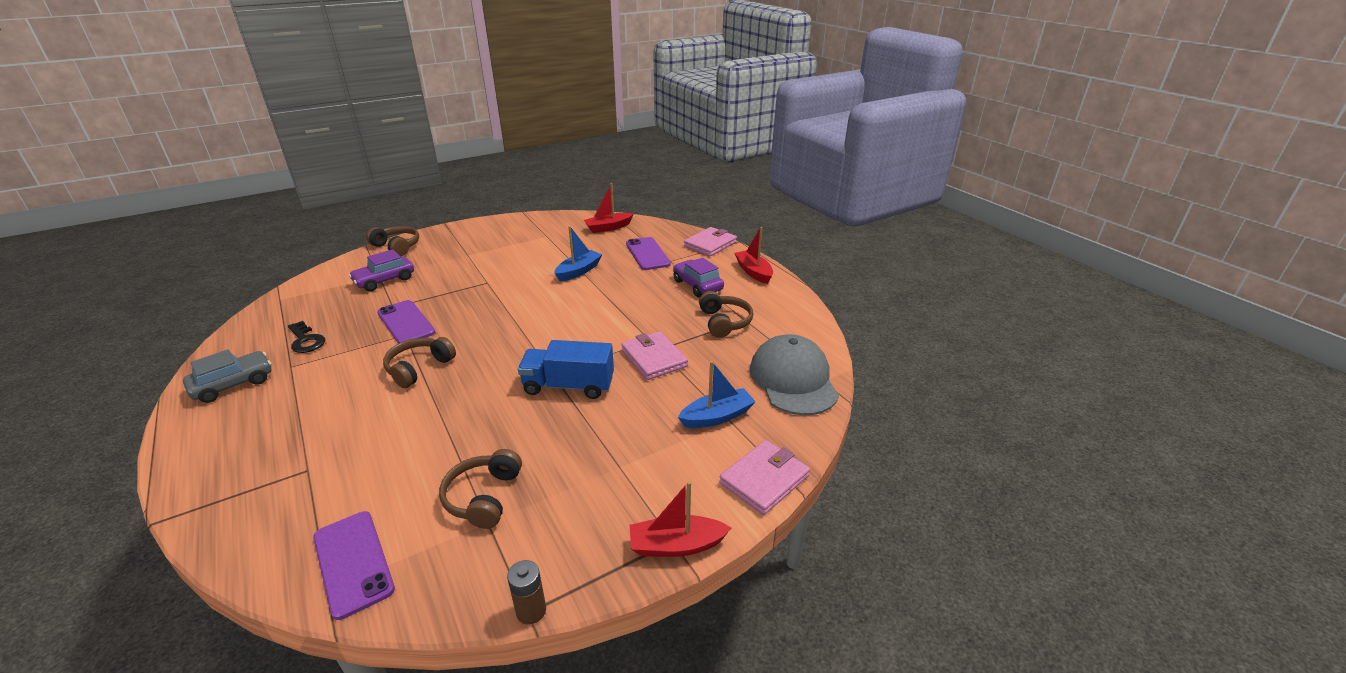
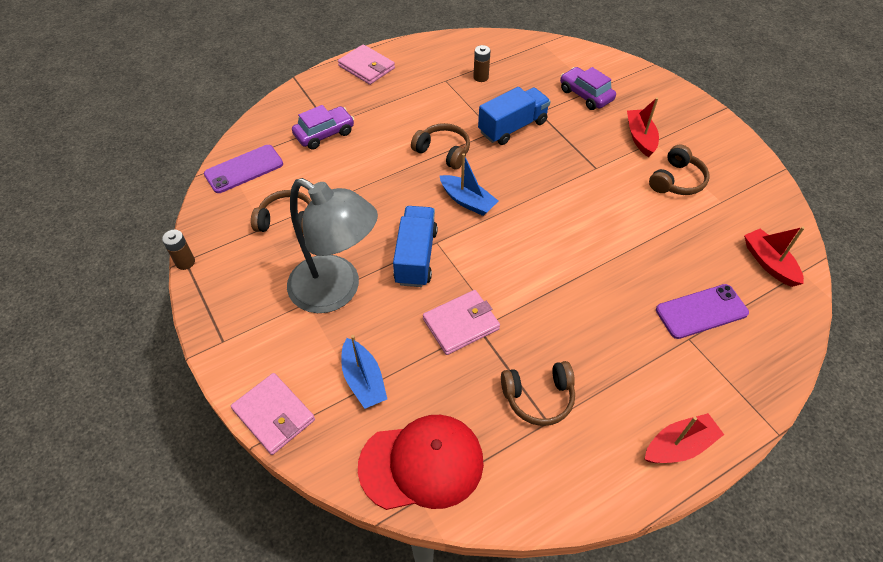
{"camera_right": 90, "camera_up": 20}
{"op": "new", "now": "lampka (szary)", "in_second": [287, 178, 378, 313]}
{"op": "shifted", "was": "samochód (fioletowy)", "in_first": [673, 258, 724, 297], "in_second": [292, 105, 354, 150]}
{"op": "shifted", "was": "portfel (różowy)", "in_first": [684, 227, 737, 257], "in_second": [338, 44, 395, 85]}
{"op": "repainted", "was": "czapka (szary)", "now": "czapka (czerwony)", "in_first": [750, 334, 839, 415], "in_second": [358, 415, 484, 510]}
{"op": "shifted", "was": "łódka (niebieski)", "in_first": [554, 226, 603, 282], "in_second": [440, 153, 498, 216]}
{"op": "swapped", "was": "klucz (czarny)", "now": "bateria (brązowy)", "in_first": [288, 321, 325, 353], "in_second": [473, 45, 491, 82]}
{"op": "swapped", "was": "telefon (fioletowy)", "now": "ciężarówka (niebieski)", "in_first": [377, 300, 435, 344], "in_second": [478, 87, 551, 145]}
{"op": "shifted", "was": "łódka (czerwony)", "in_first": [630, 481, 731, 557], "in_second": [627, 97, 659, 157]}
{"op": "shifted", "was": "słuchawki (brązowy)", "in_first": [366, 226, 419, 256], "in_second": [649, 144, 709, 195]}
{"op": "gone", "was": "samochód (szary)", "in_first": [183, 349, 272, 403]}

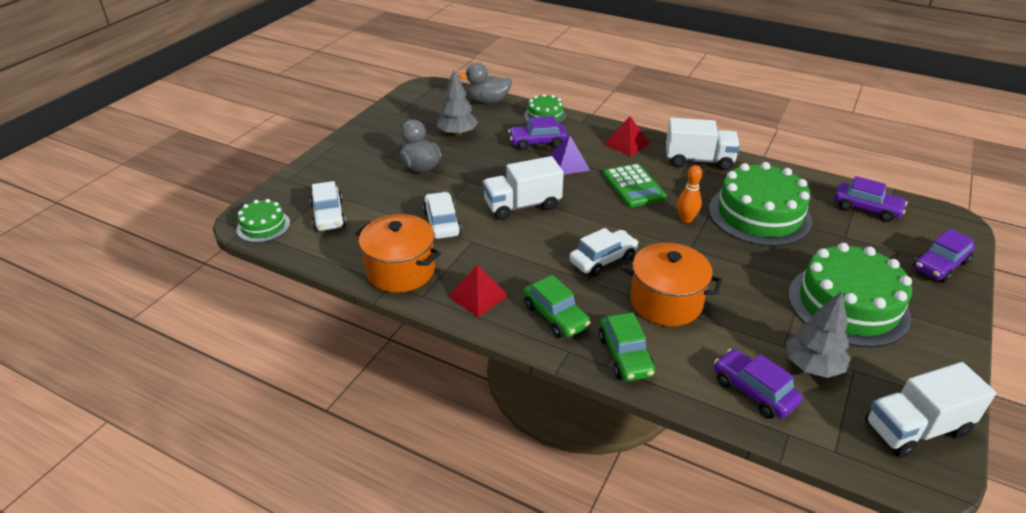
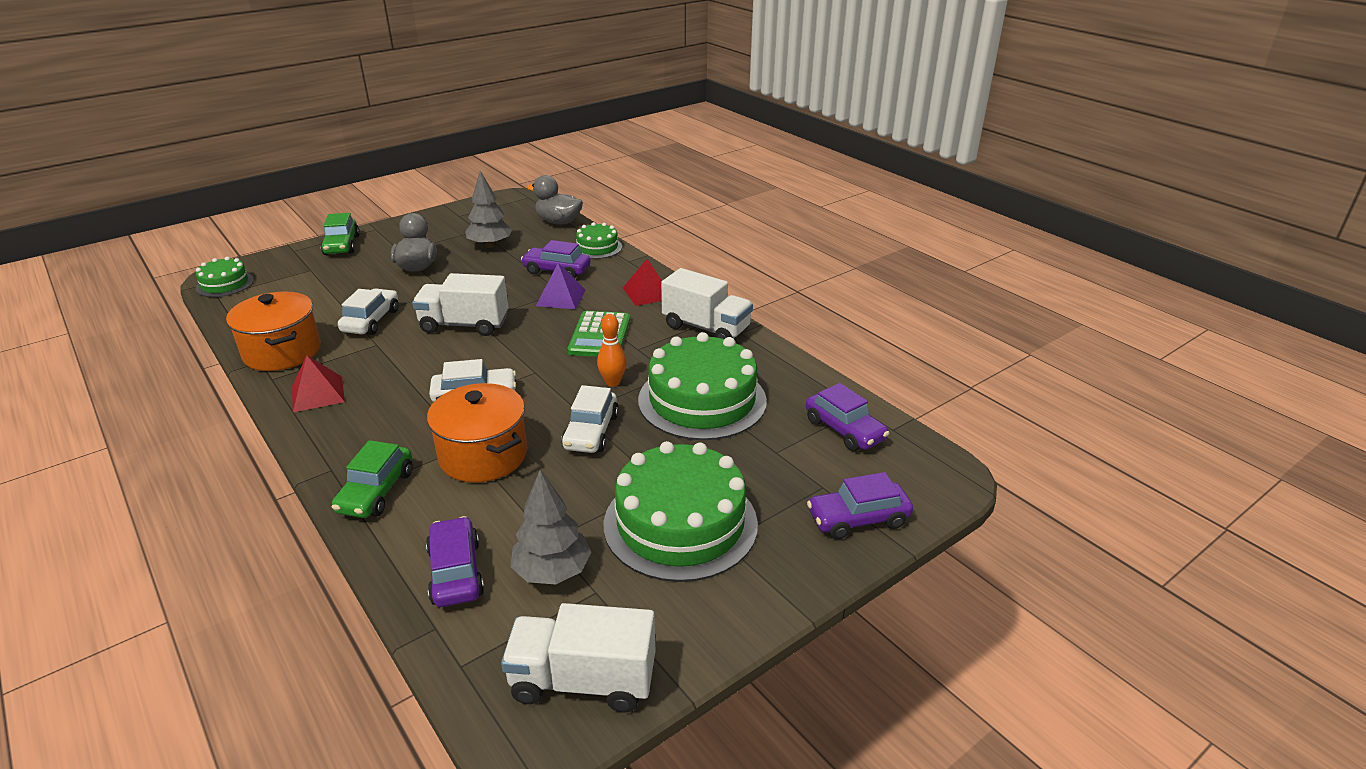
{"camera_right": 25, "camera_up": -5}
{"op": "shifted", "was": "samochód (zielony)", "in_first": [523, 275, 591, 338], "in_second": [321, 213, 360, 255]}
{"op": "shifted", "was": "samochód (biały)", "in_first": [310, 181, 346, 231], "in_second": [561, 385, 619, 453]}

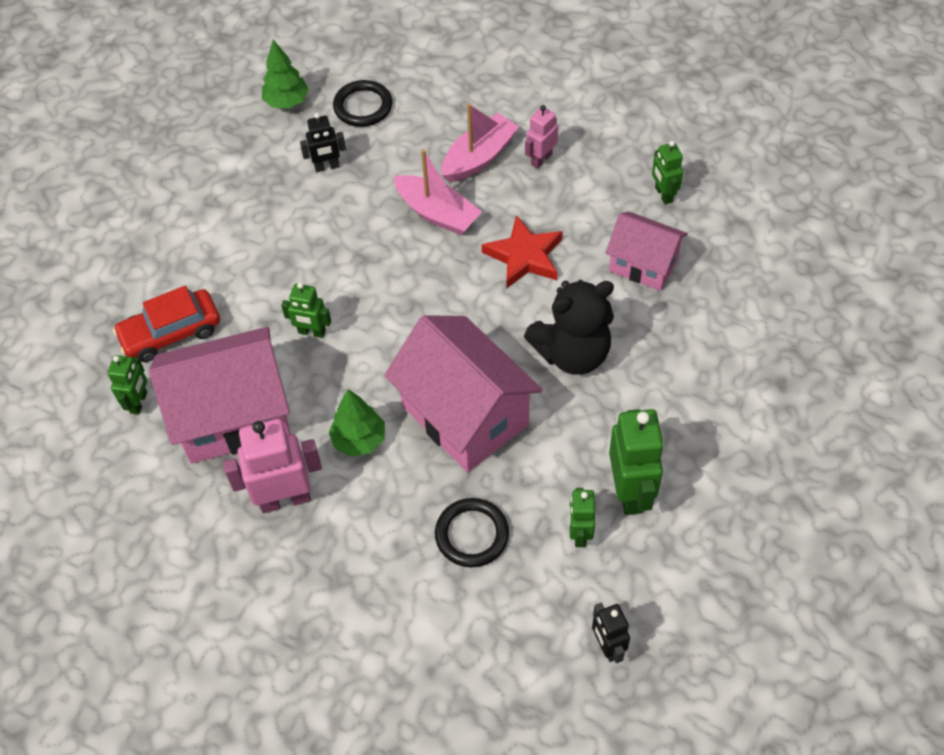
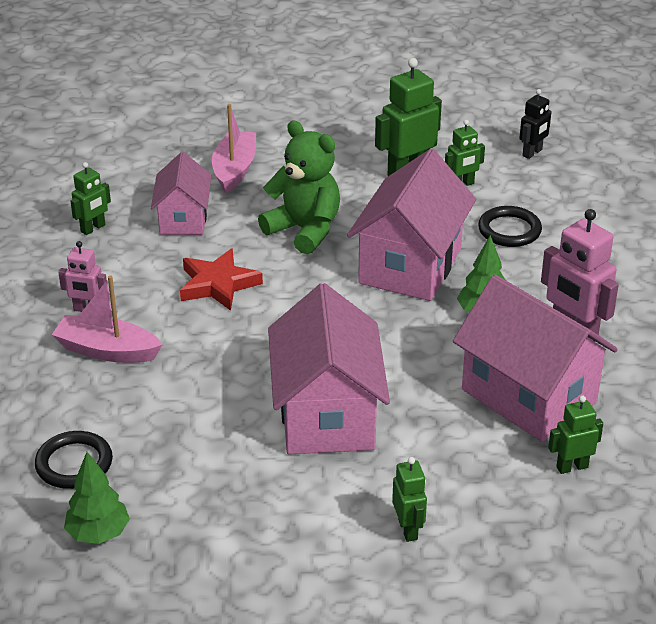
{"camera_right": -120, "camera_up": -20}
{"op": "shifted", "was": "łódka (różowy)", "in_first": [393, 149, 482, 235], "in_second": [212, 104, 256, 193]}
{"op": "repainted", "was": "miś (czarny)", "now": "miś (zielony)", "in_first": [524, 280, 614, 375], "in_second": [258, 121, 340, 255]}
{"op": "new", "now": "domek (różowy)", "in_second": [268, 283, 390, 454]}
{"op": "shifted", "was": "robot (zielony)", "in_first": [281, 282, 331, 338], "in_second": [392, 457, 427, 542]}
{"op": "gone", "was": "samochód (czerwony)", "in_first": [113, 286, 220, 362]}
{"op": "gone", "was": "robot (czarny)", "in_first": [300, 113, 346, 172]}

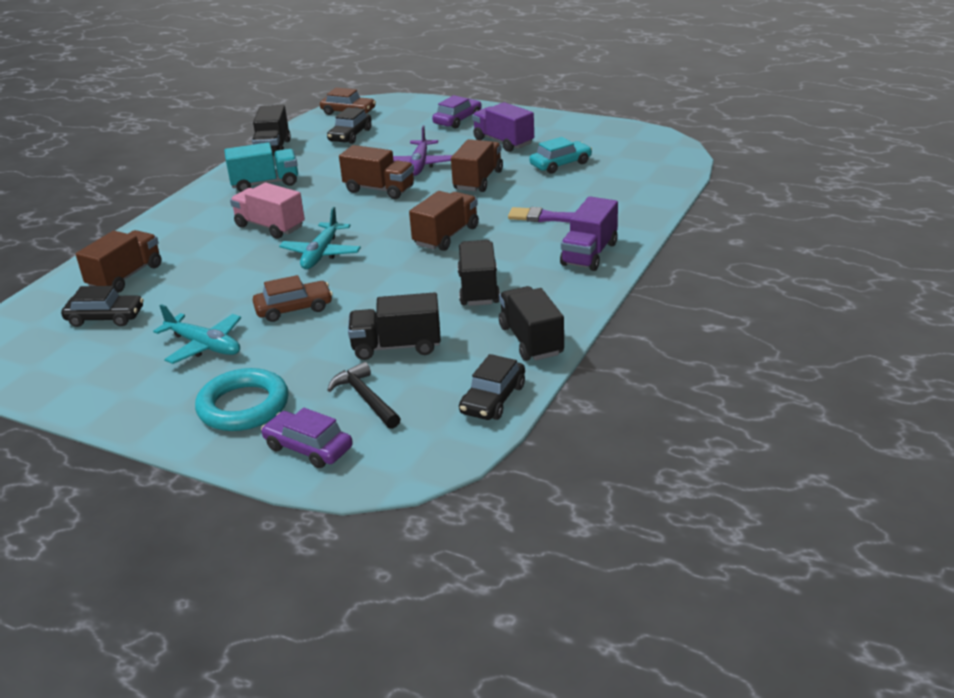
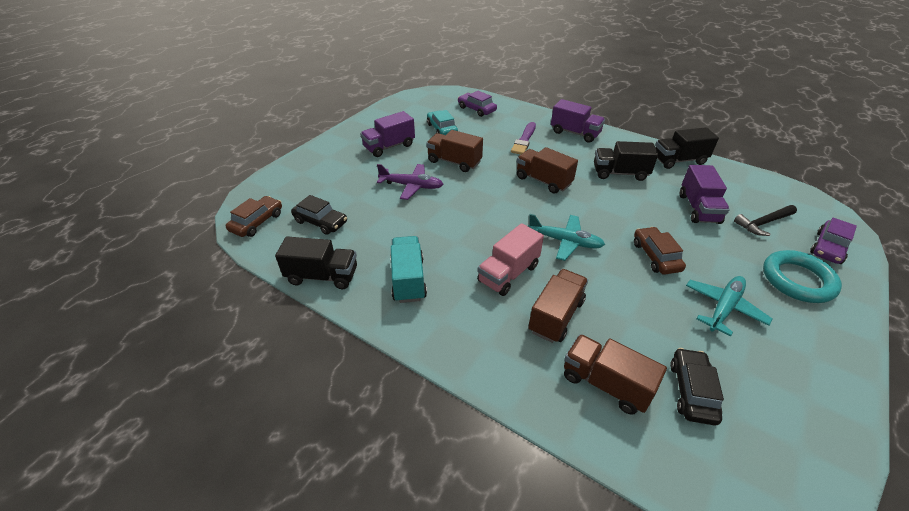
{"camera_right": -85, "camera_up": 10}
{"op": "shifted", "was": "samochód (fioletowy)", "in_first": [432, 95, 482, 128], "in_second": [458, 91, 497, 117]}
{"op": "shifted", "was": "ciężarówka (brązowy)", "in_first": [339, 145, 414, 199], "in_second": [528, 269, 588, 343]}
{"op": "repainted", "was": "ciężarówka (czarny)", "now": "ciężarówka (fioletowy)", "in_first": [348, 292, 441, 360], "in_second": [680, 165, 730, 224]}
{"op": "gone", "was": "samochód (czarny)", "in_first": [459, 354, 525, 420]}

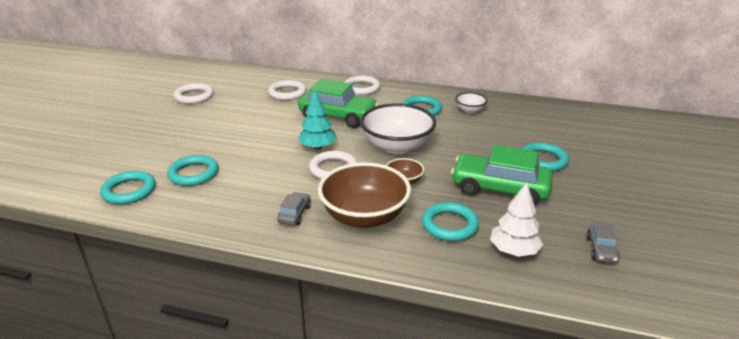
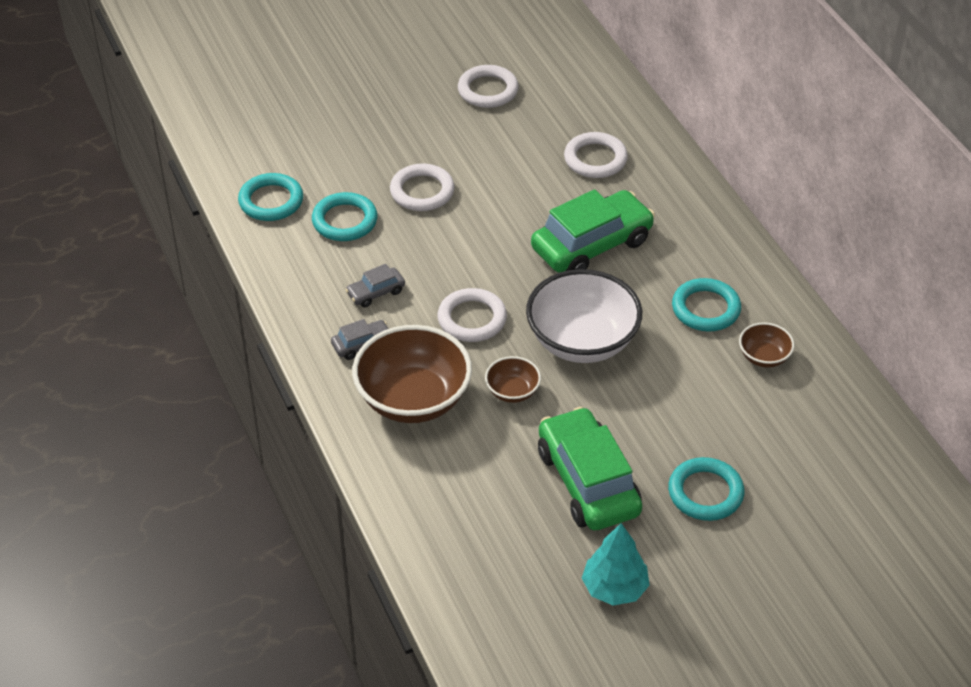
{"camera_right": 50, "camera_up": 15}
{"op": "shifted", "was": "samochód (szary)", "in_first": [586, 223, 620, 263], "in_second": [345, 264, 405, 307]}
{"op": "shifted", "was": "pierścień (biały)", "in_first": [344, 75, 380, 95], "in_second": [390, 163, 455, 211]}
{"op": "rotated", "was": "samochód (zielony)", "in_first": [298, 79, 379, 128], "in_second": [531, 189, 655, 273], "clockwise": -105}
{"op": "shifted", "was": "drzewko (turkusowy)", "in_first": [298, 90, 337, 150], "in_second": [582, 523, 650, 606]}
{"op": "repainted", "was": "miska (biały)", "now": "miska (brązowy)", "in_first": [455, 92, 487, 113], "in_second": [739, 322, 795, 368]}
{"op": "gone", "was": "pierścień (turkusowy)", "in_first": [422, 202, 479, 241]}
{"op": "gone", "was": "drzewko (biały)", "in_first": [490, 182, 543, 257]}

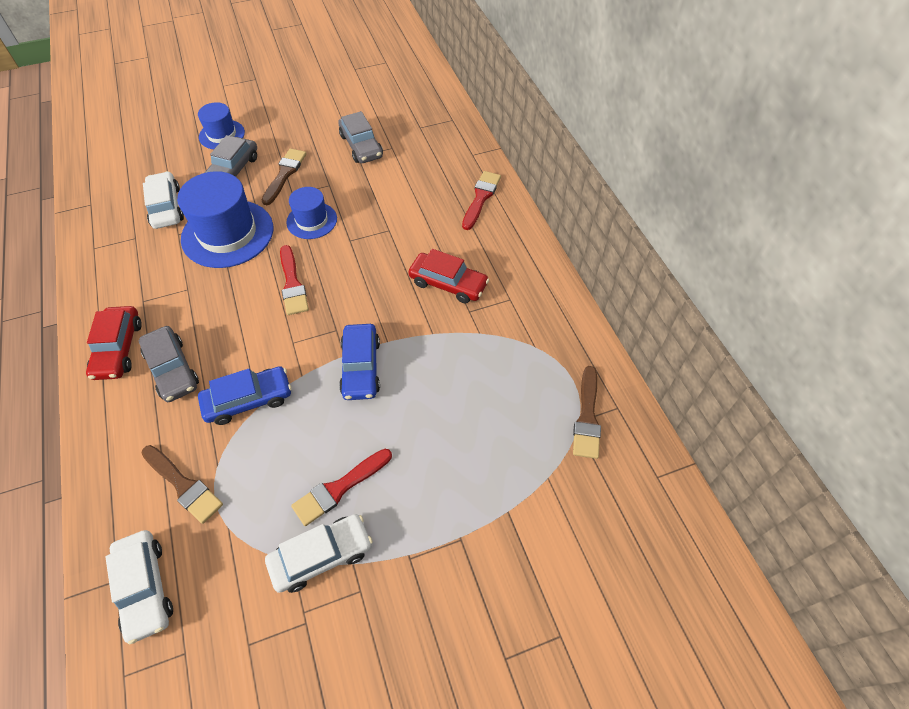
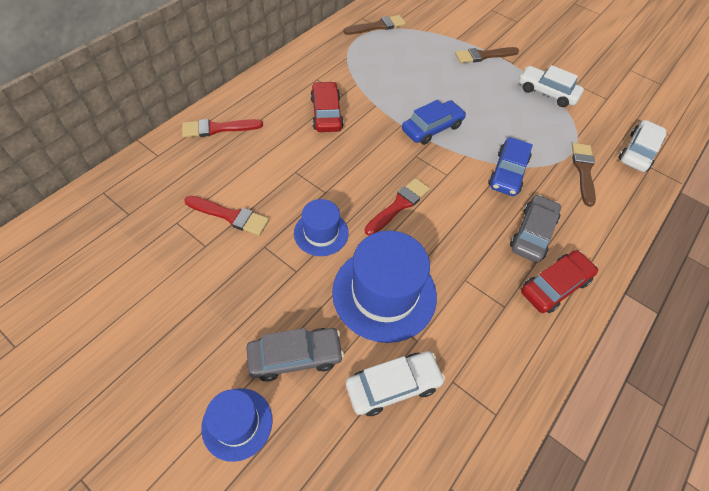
{"camera_right": -125, "camera_up": 0}
{"op": "shifted", "was": "pędzel (czerwony)", "in_first": [291, 449, 392, 526], "in_second": [184, 196, 269, 236]}
{"op": "rotated", "was": "samochód (biały)", "in_first": [143, 171, 184, 229], "in_second": [346, 351, 445, 416], "clockwise": -150}
{"op": "shifted", "was": "pędzel (brązowy)", "in_first": [262, 149, 307, 205], "in_second": [455, 47, 519, 63]}
{"op": "rotated", "was": "samochód (niebieski)", "in_first": [198, 366, 292, 425], "in_second": [488, 137, 533, 196], "clockwise": -105}
{"op": "gone", "was": "samochód (szary)", "in_first": [338, 111, 383, 163]}

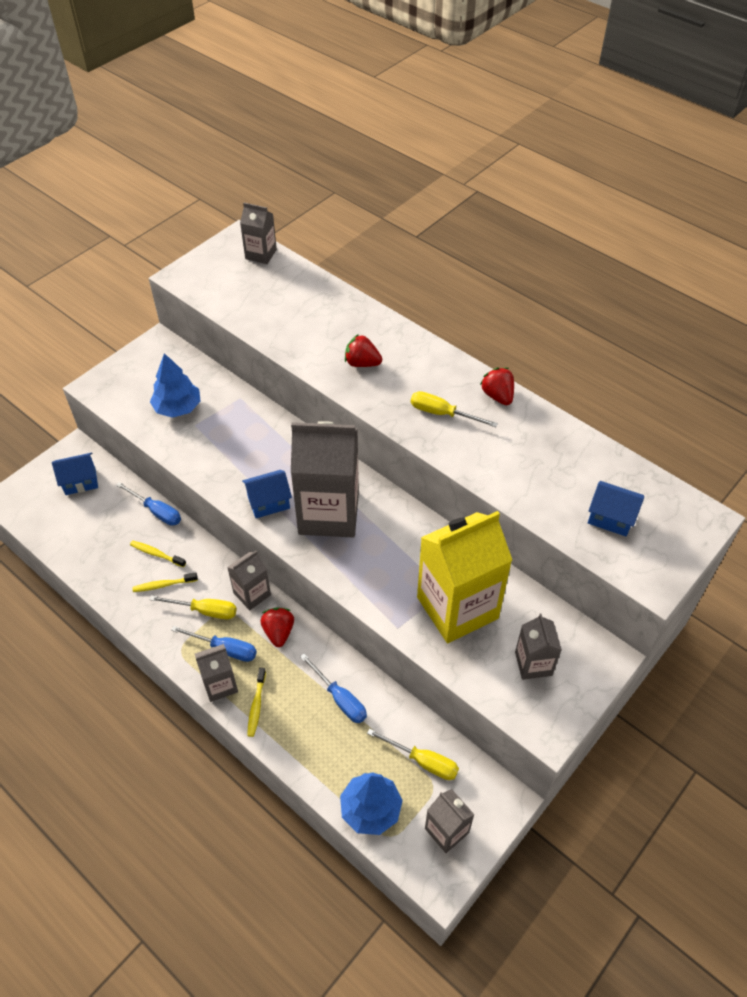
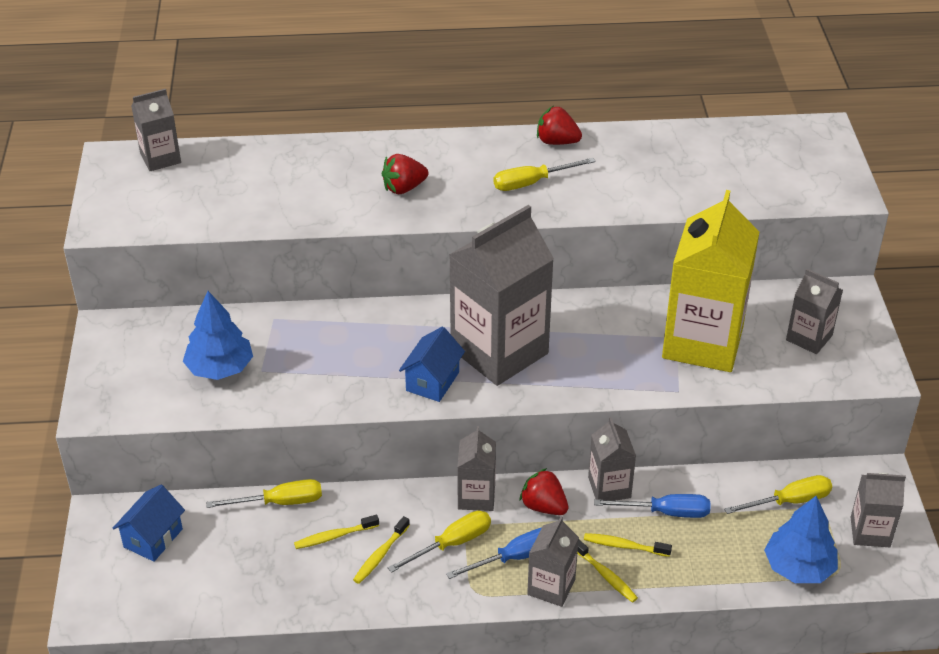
{"camera_right": -45, "camera_up": -10}
{"op": "repainted", "was": "śrubokręt (niebieski)", "now": "śrubokręt (żółty)", "in_first": [116, 482, 181, 526], "in_second": [206, 479, 322, 508]}
{"op": "new", "now": "szczoteczka do zębów (żółty)", "in_second": [584, 533, 672, 557]}
{"op": "new", "now": "karton mleka (szary)", "in_second": [588, 417, 636, 501]}
{"op": "gone", "was": "domek (niebieski)", "in_first": [588, 481, 644, 536]}

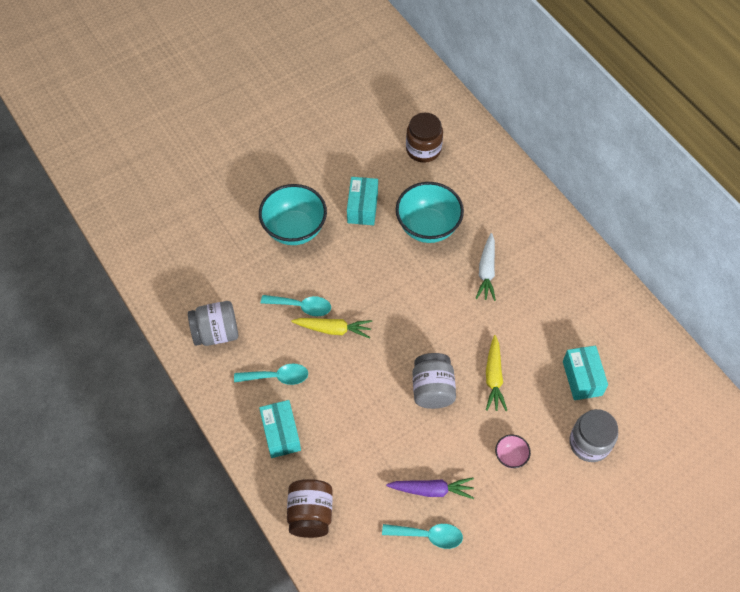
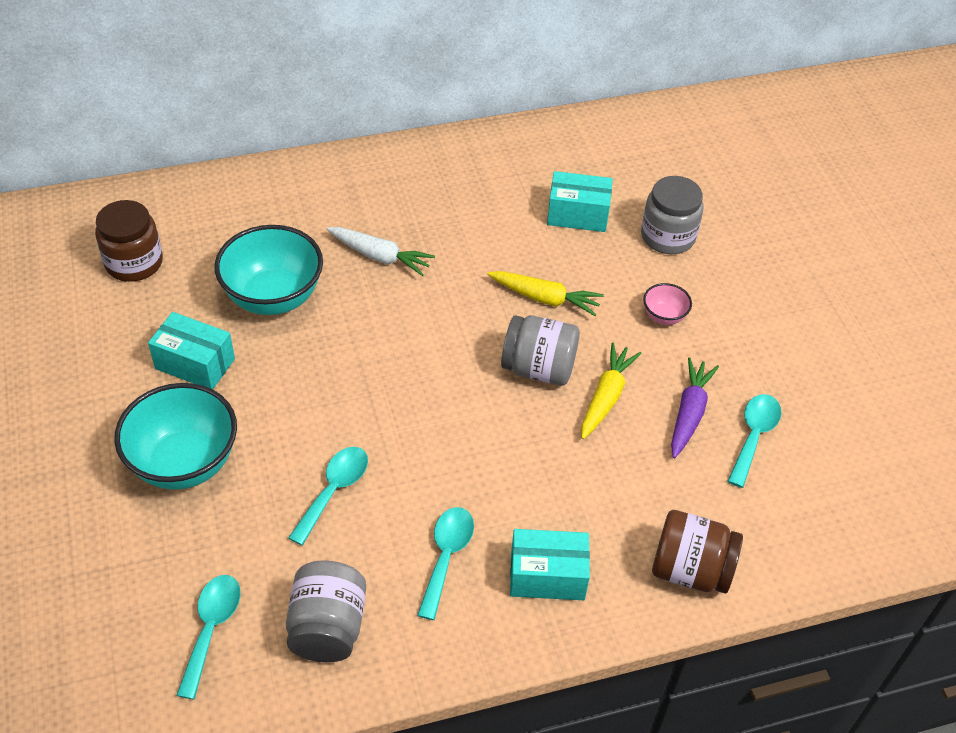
{"camera_right": -75, "camera_up": -10}
{"op": "new", "now": "łyżka (turkusowy)", "in_second": [176, 575, 241, 700]}
{"op": "shifted", "was": "marchewka (żółty)", "in_first": [291, 318, 372, 339], "in_second": [581, 342, 641, 439]}

